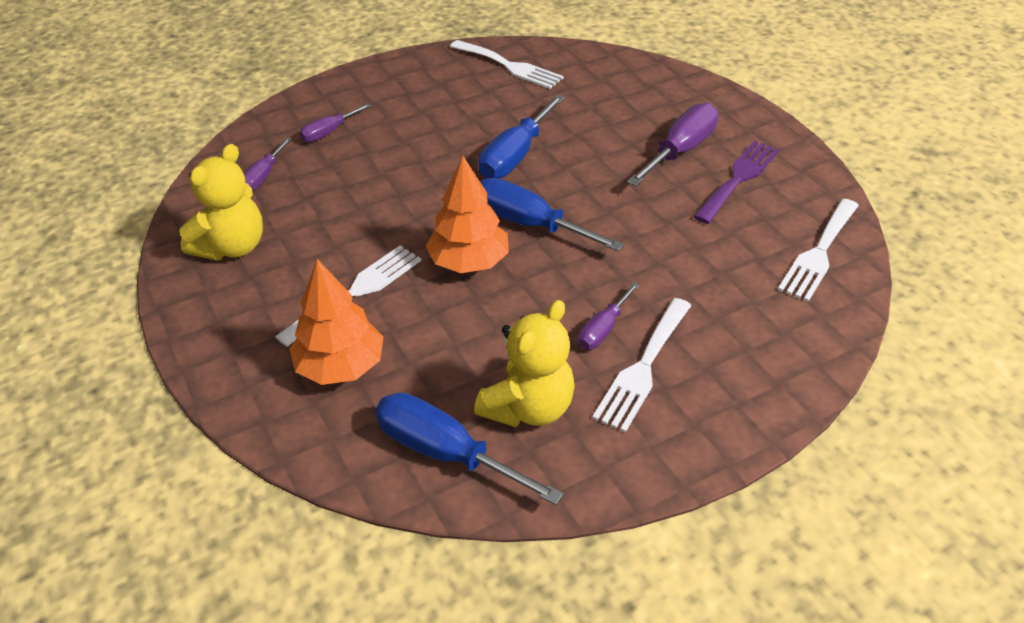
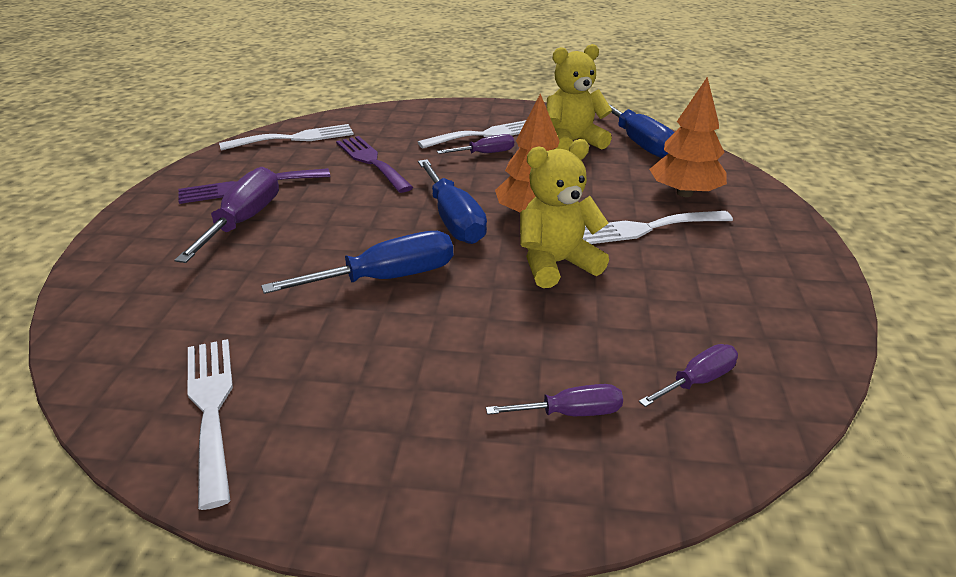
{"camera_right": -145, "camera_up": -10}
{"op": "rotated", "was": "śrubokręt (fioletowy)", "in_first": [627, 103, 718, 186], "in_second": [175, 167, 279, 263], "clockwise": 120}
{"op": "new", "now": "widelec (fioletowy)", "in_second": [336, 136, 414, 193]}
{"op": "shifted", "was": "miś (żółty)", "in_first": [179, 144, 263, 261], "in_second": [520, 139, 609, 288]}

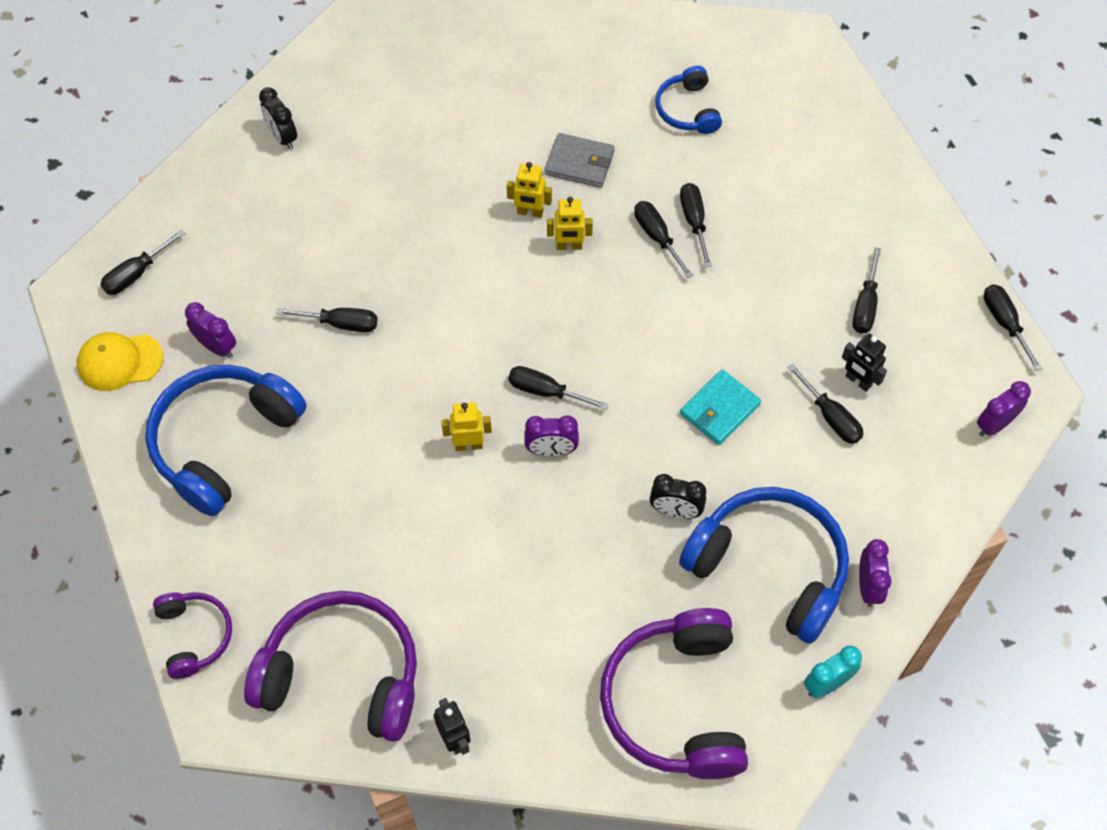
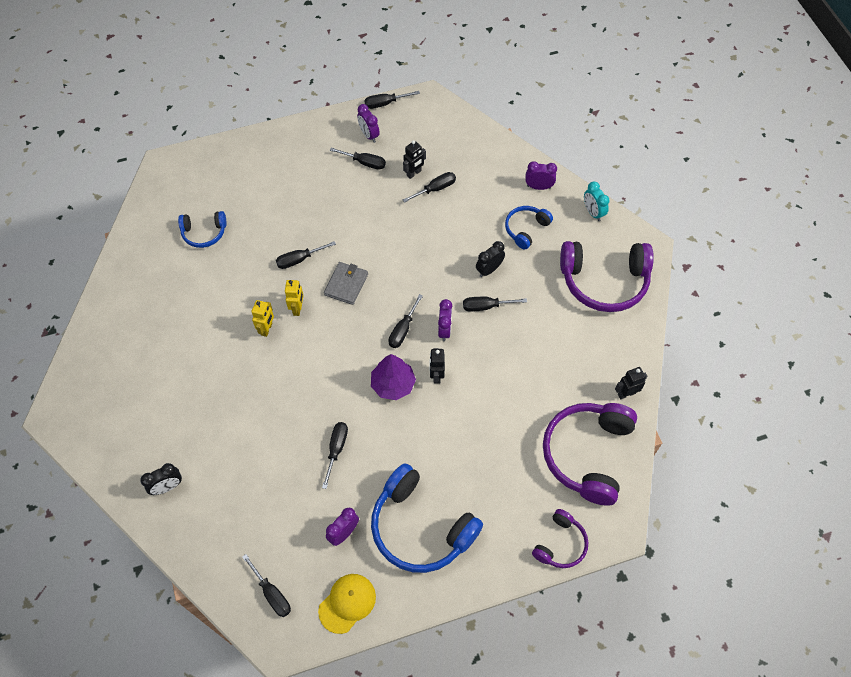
{"camera_right": -85, "camera_up": 0}
{"op": "rotated", "was": "czapka (żółty)", "in_first": [77, 332, 163, 391], "in_second": [318, 574, 376, 634], "clockwise": -135}
{"op": "shifted", "was": "portfel (szary)", "in_first": [545, 133, 614, 188], "in_second": [324, 262, 368, 305]}
{"op": "shifted", "was": "budzik (fioletowy)", "in_first": [977, 381, 1031, 437], "in_second": [357, 104, 380, 143]}
{"op": "new", "now": "drzewko (fioletowy)", "in_second": [371, 354, 416, 400]}
{"op": "repainted", "was": "robot (żółty)", "now": "robot (czarny)", "in_first": [442, 402, 492, 451], "in_second": [430, 348, 445, 383]}
{"op": "shifted", "was": "śrubokręt (czarny)", "in_first": [680, 183, 712, 267], "in_second": [463, 297, 527, 312]}
{"op": "rotated", "was": "budzik (czarny)", "in_first": [650, 474, 706, 519], "in_second": [476, 241, 505, 277], "clockwise": -150}
{"op": "scaled", "was": "słuchawki (niebieski)", "in_first": [679, 487, 849, 644], "in_second": [505, 206, 553, 249], "ratio": 0.53}
{"op": "rotated", "was": "słuchawki (fioletowy)", "in_first": [153, 592, 232, 679], "in_second": [532, 509, 588, 568], "clockwise": 135}
{"op": "gone", "was": "portfel (turkusowy)", "in_first": [680, 369, 761, 445]}

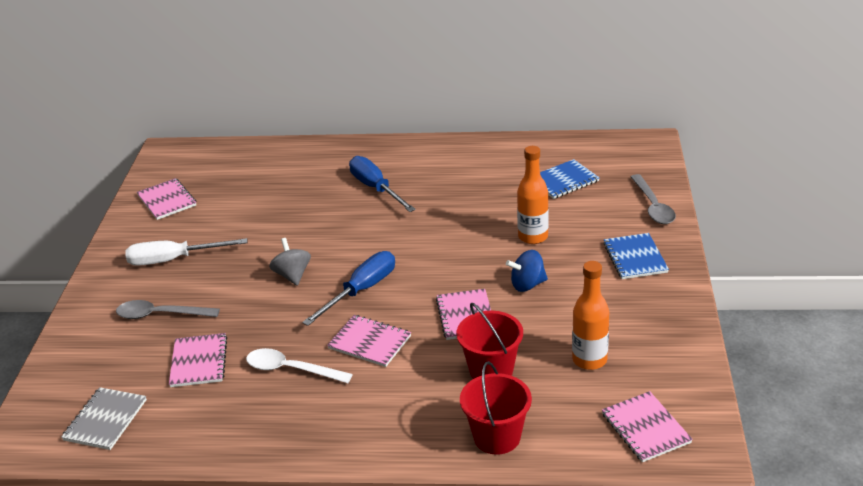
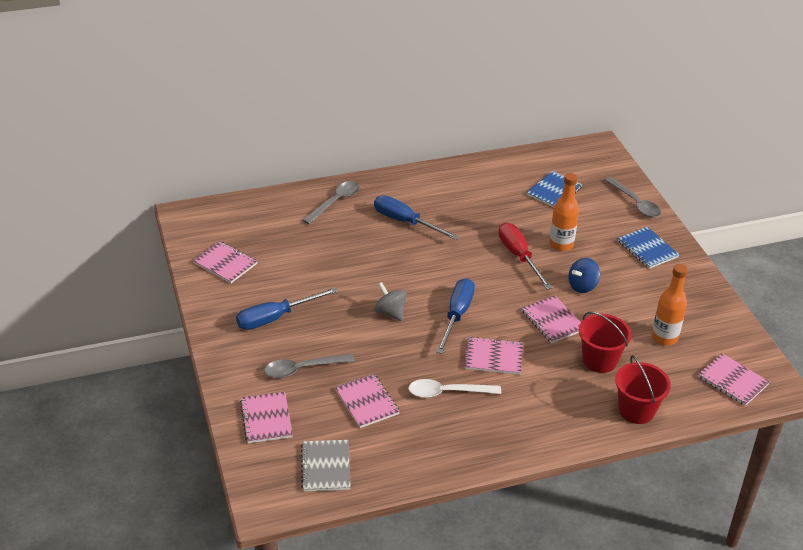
{"camera_right": -25, "camera_up": 5}
{"op": "repainted", "was": "śrubokręt (biały)", "now": "śrubokręt (niebieski)", "in_first": [125, 238, 248, 266], "in_second": [236, 287, 338, 330]}
{"op": "new", "now": "zeszyt (różowy)", "in_second": [240, 392, 293, 443]}
{"op": "new", "now": "łyżka (szary)", "in_second": [303, 181, 360, 224]}
{"op": "new", "now": "śrubokręt (czerwony)", "in_second": [498, 223, 553, 290]}

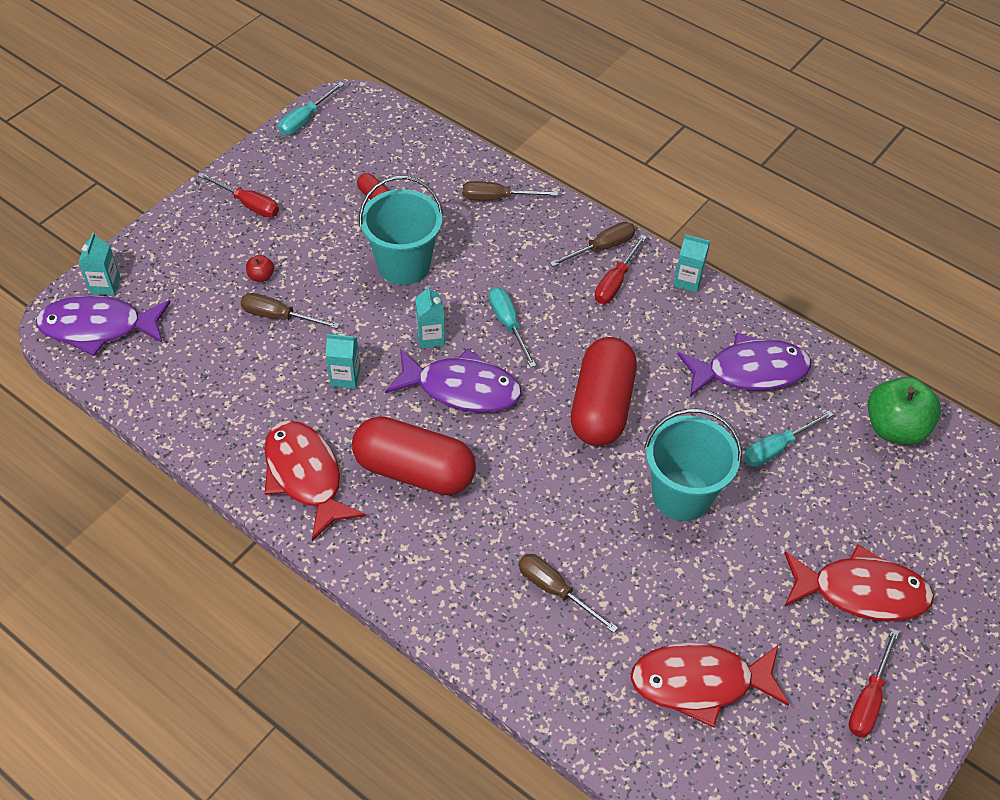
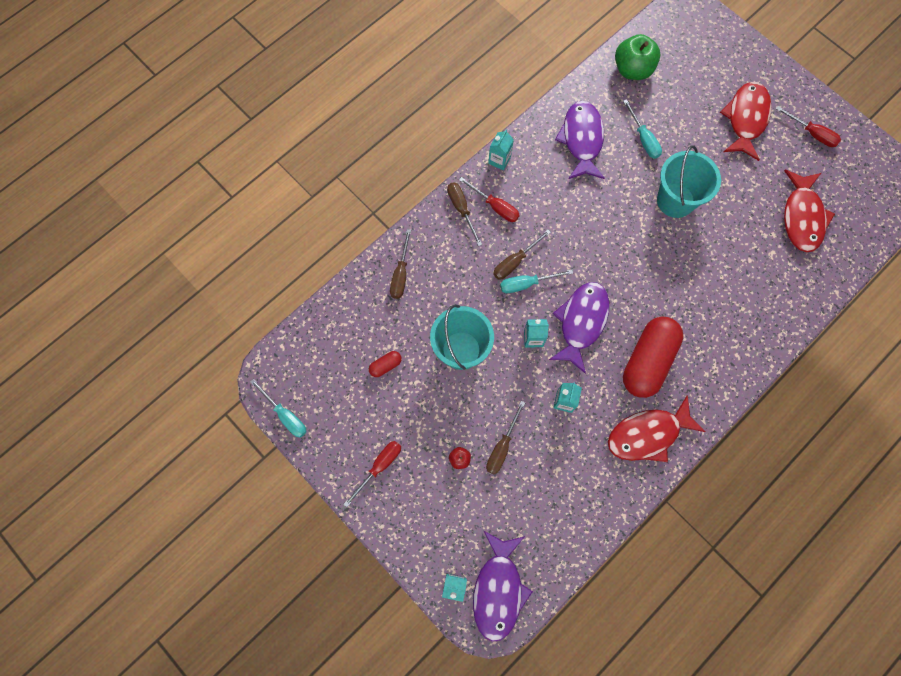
{"camera_right": -80, "camera_up": 20}
{"op": "shifted", "was": "śrubokręt (brązowy)", "in_first": [518, 554, 618, 633], "in_second": [493, 230, 551, 279]}
{"op": "gone", "was": "kapsułka (czerwony)", "in_first": [571, 337, 637, 446]}

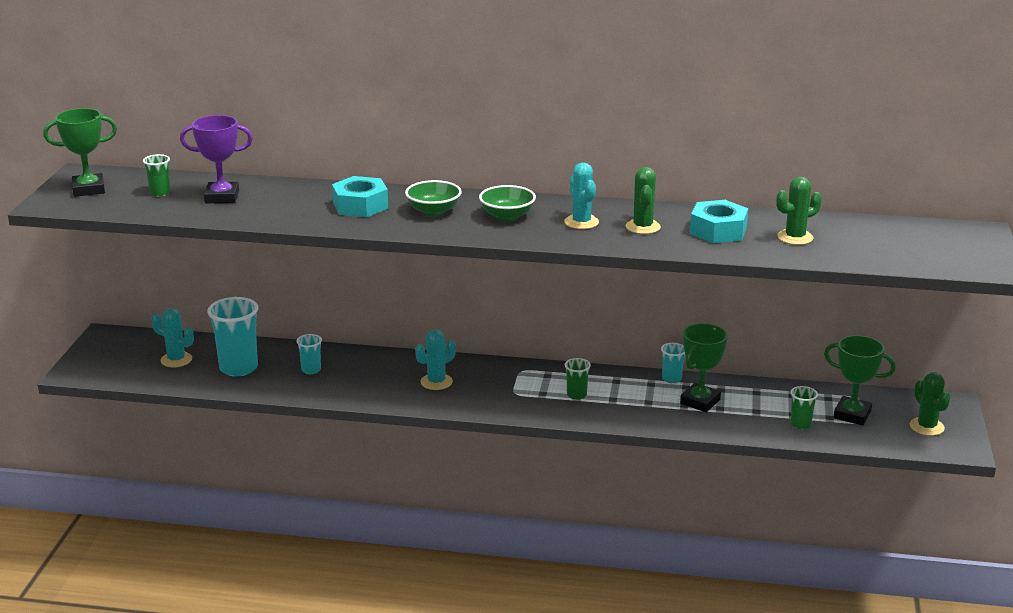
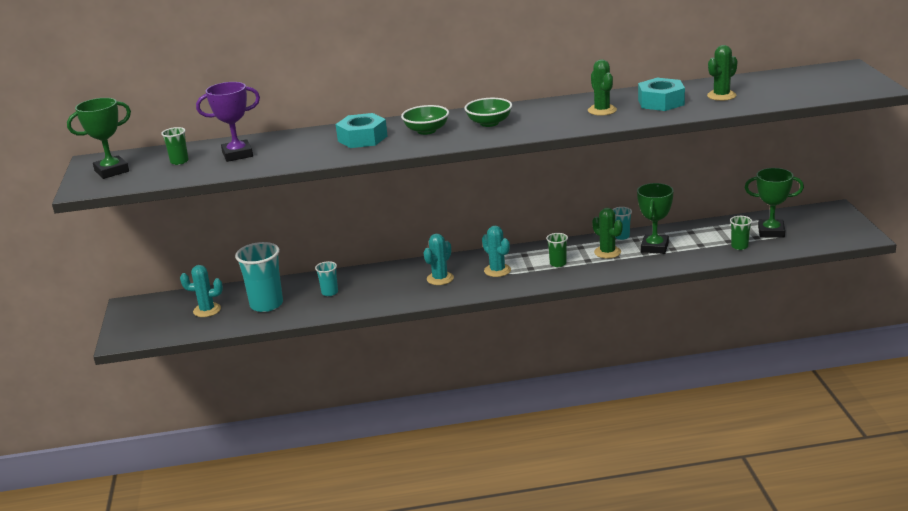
{"camera_right": -15, "camera_up": 0}
{"op": "shifted", "was": "kaktus (turkusowy)", "in_first": [564, 163, 599, 229], "in_second": [482, 226, 511, 277]}
{"op": "shifted", "was": "kaktus (zielony)", "in_first": [910, 372, 951, 436], "in_second": [592, 208, 623, 259]}

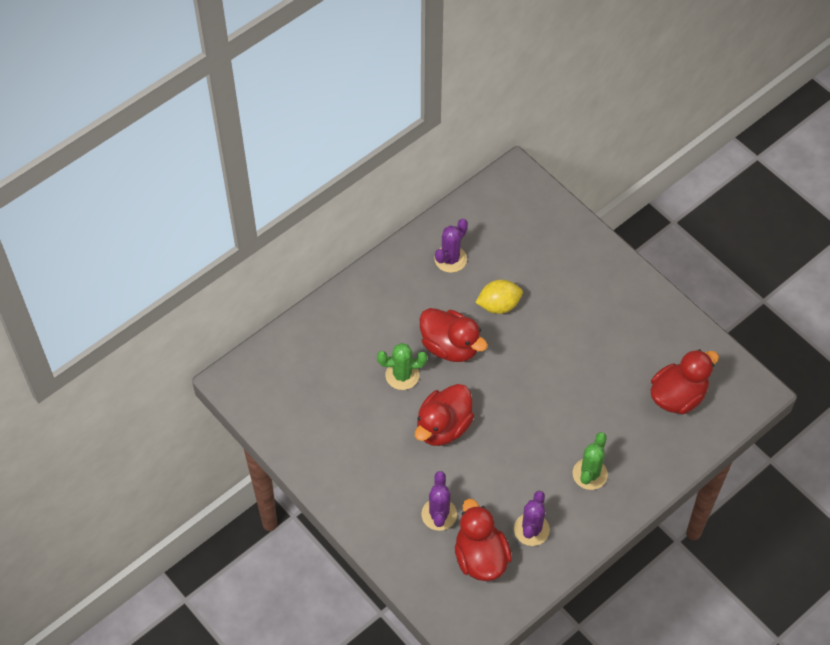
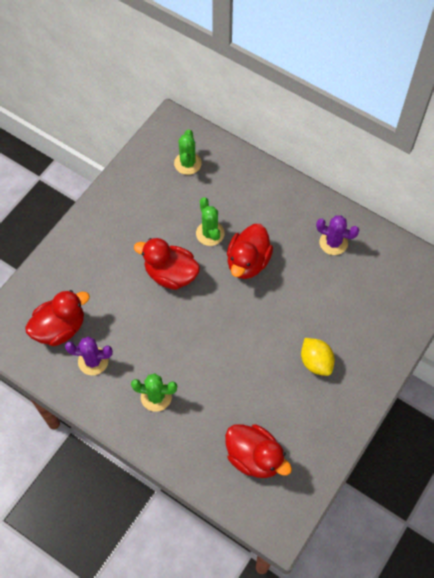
{"camera_right": 75, "camera_up": 5}
{"op": "new", "now": "kaktus (zielony)", "in_second": [174, 129, 202, 175]}
{"op": "shifted", "was": "cytryna (żółty)", "in_first": [475, 280, 523, 314], "in_second": [301, 338, 335, 376]}
{"op": "gone", "was": "kaktus (fioletowy)", "in_first": [421, 471, 457, 531]}

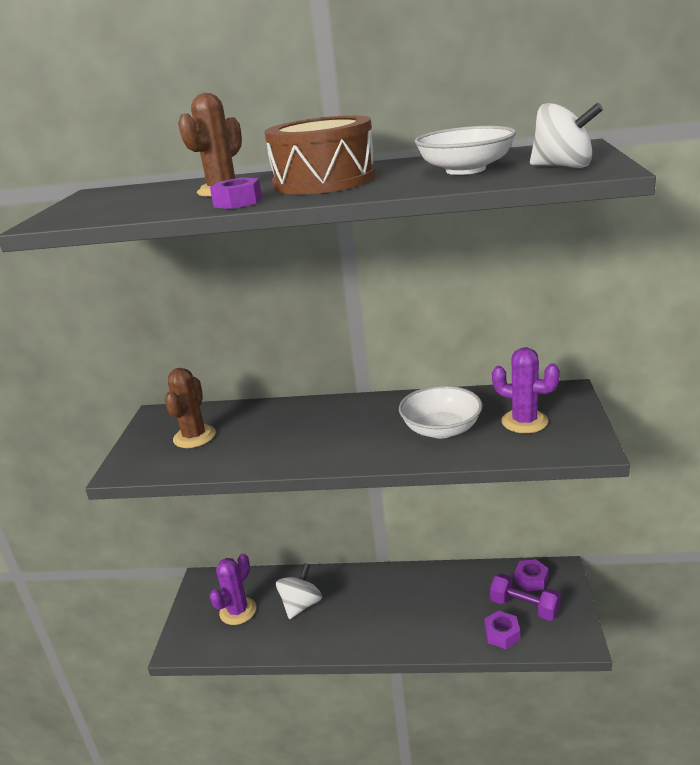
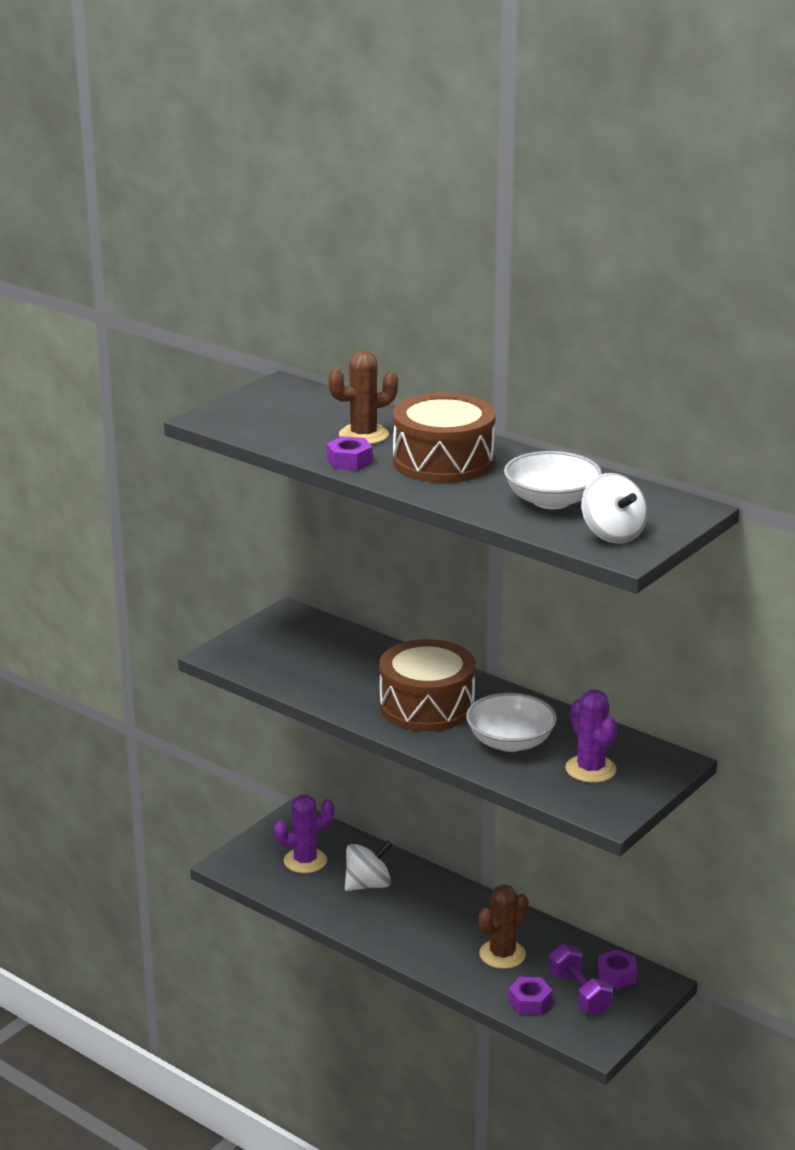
{"camera_right": 30, "camera_up": 0}
{"op": "new", "now": "bęben (brązowy)", "in_second": [379, 639, 476, 731]}
{"op": "shifted", "was": "kaktus (brązowy)", "in_first": [165, 368, 216, 448], "in_second": [479, 885, 529, 969]}

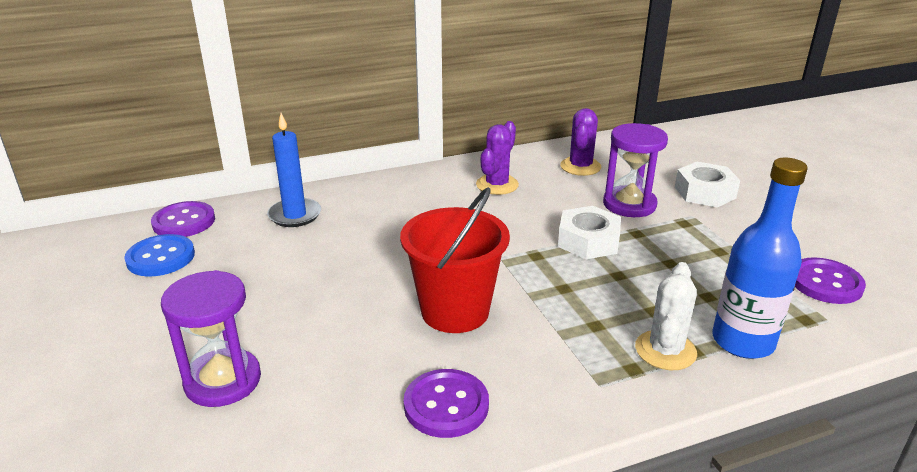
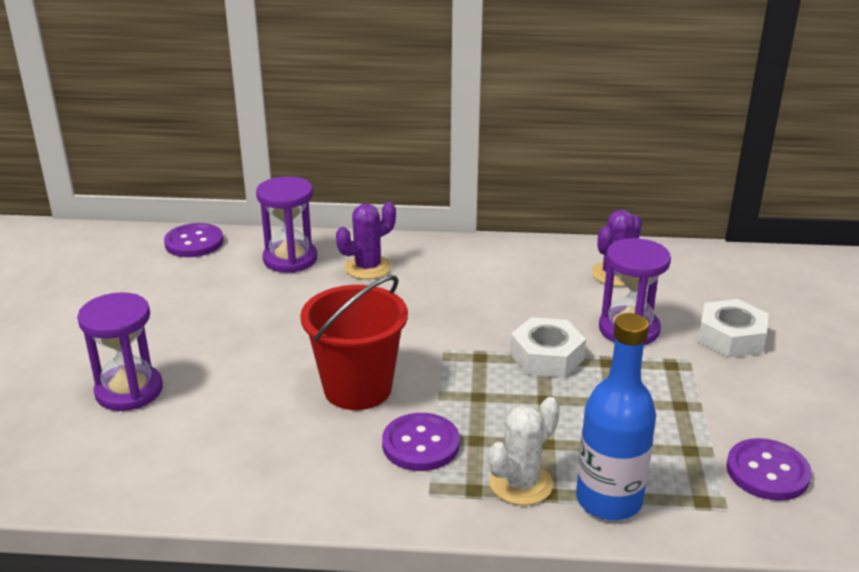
{"camera_right": 25, "camera_up": 0}
{"op": "swapped", "was": "świeca (niebieski)", "now": "klepsydra (fioletowy)", "in_first": [267, 113, 321, 227], "in_second": [256, 176, 317, 273]}
{"op": "shifted", "was": "kaktus (fioletowy)", "in_first": [476, 121, 519, 195], "in_second": [336, 202, 396, 279]}
{"op": "shifted", "was": "guzik (fioletowy)", "in_first": [404, 369, 489, 438], "in_second": [382, 413, 460, 471]}
{"op": "gone", "was": "guzik (niebieski)", "in_first": [124, 234, 195, 277]}

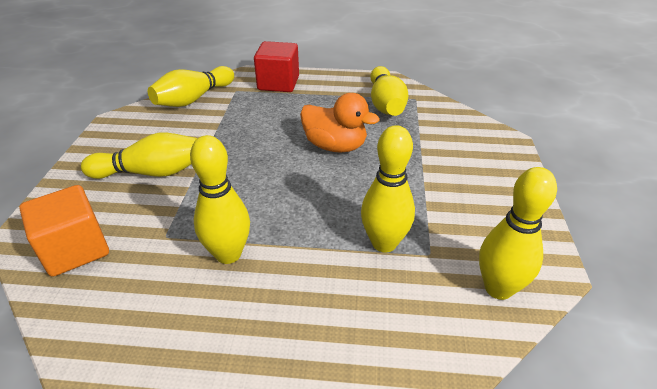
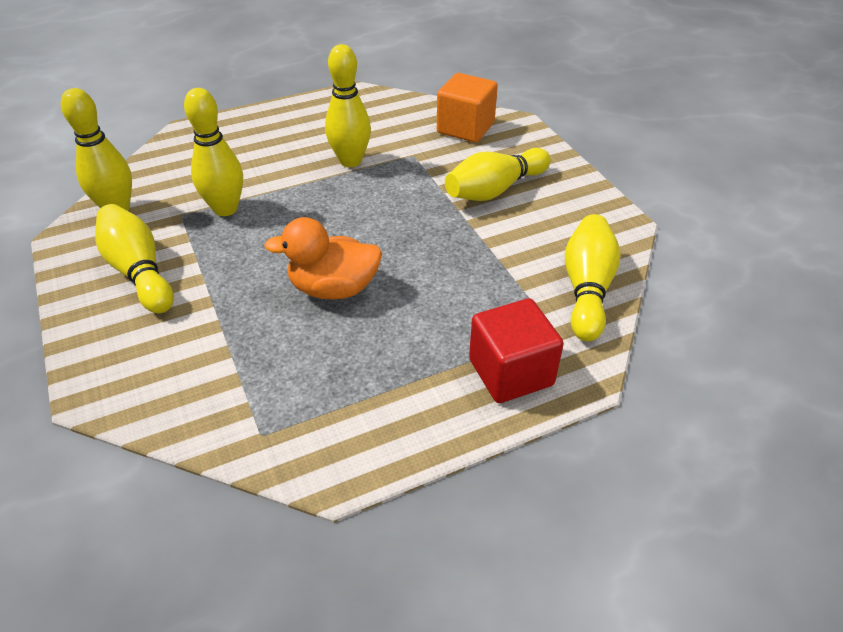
{"camera_right": 150, "camera_up": 5}
{"op": "shifted", "was": "kręgiel (żółty)", "in_first": [370, 66, 408, 116], "in_second": [95, 204, 174, 313]}

